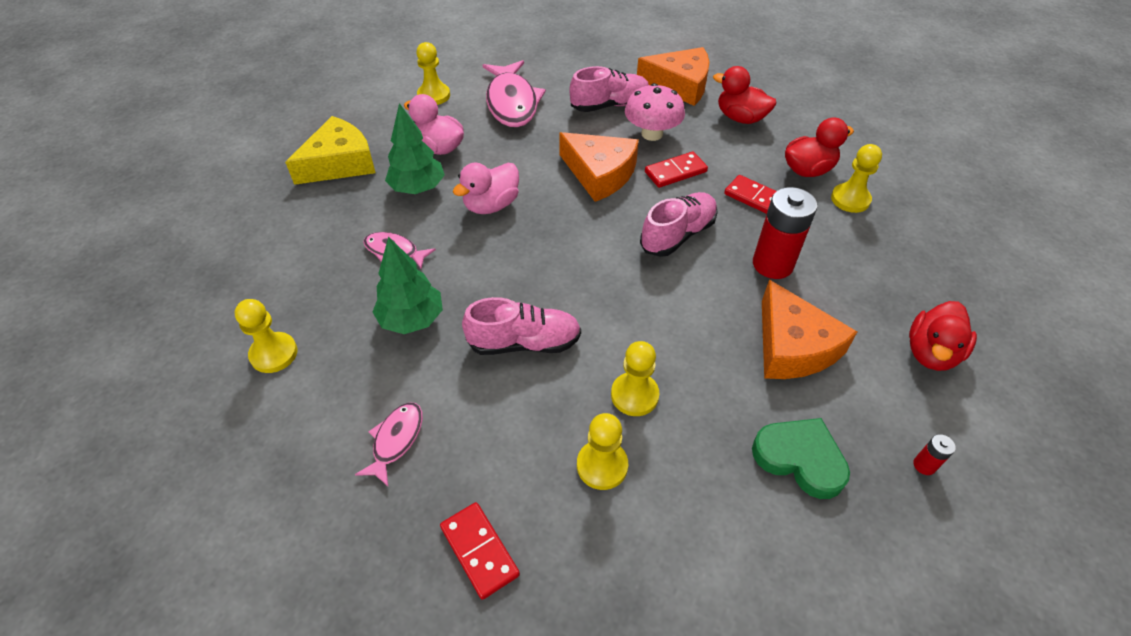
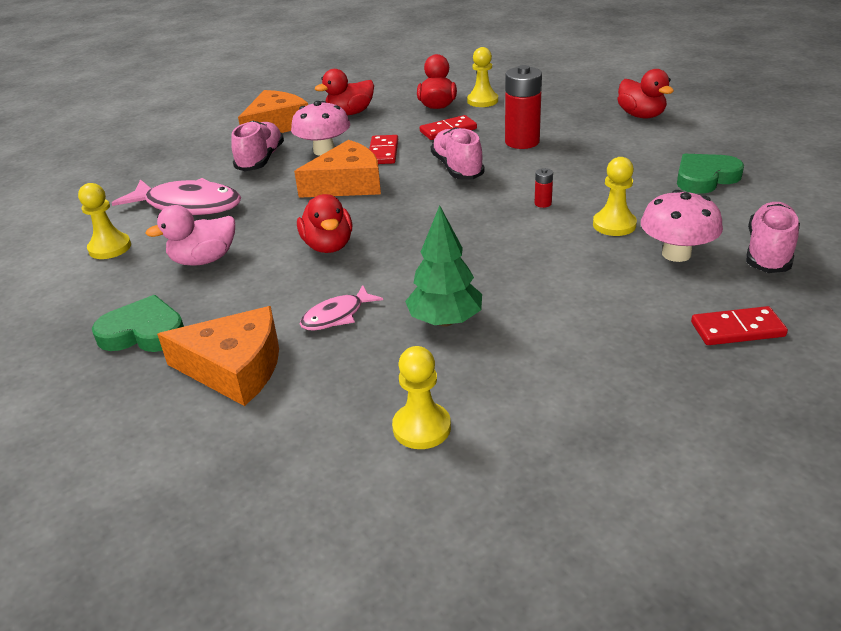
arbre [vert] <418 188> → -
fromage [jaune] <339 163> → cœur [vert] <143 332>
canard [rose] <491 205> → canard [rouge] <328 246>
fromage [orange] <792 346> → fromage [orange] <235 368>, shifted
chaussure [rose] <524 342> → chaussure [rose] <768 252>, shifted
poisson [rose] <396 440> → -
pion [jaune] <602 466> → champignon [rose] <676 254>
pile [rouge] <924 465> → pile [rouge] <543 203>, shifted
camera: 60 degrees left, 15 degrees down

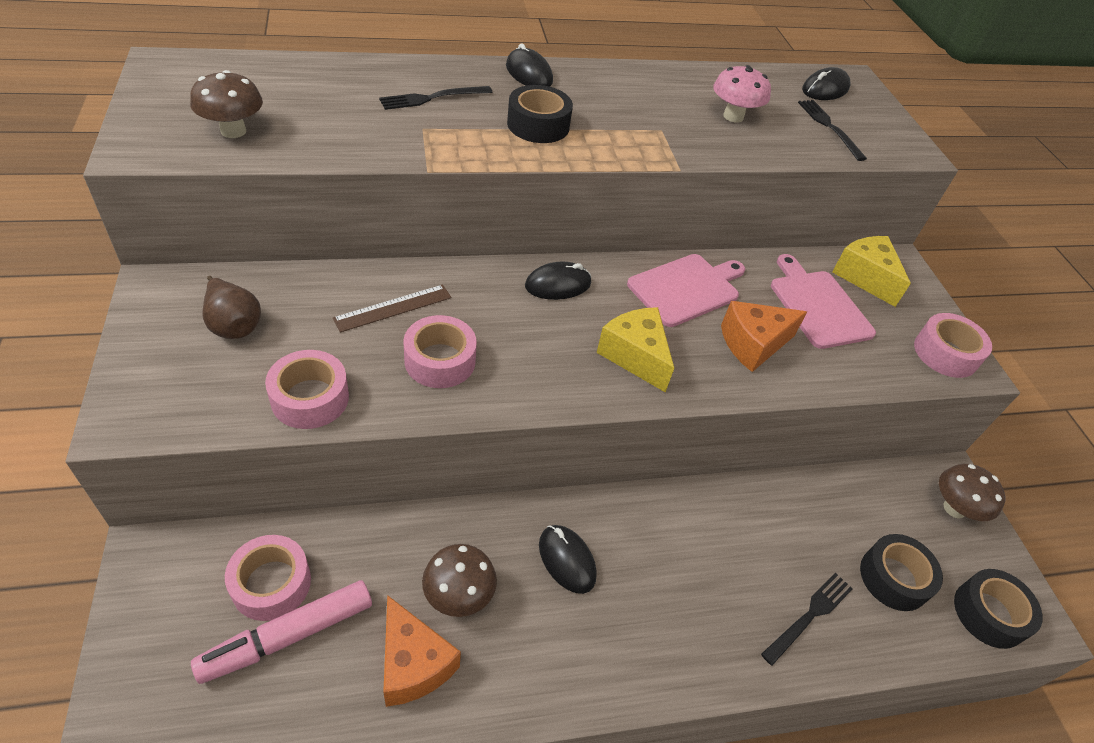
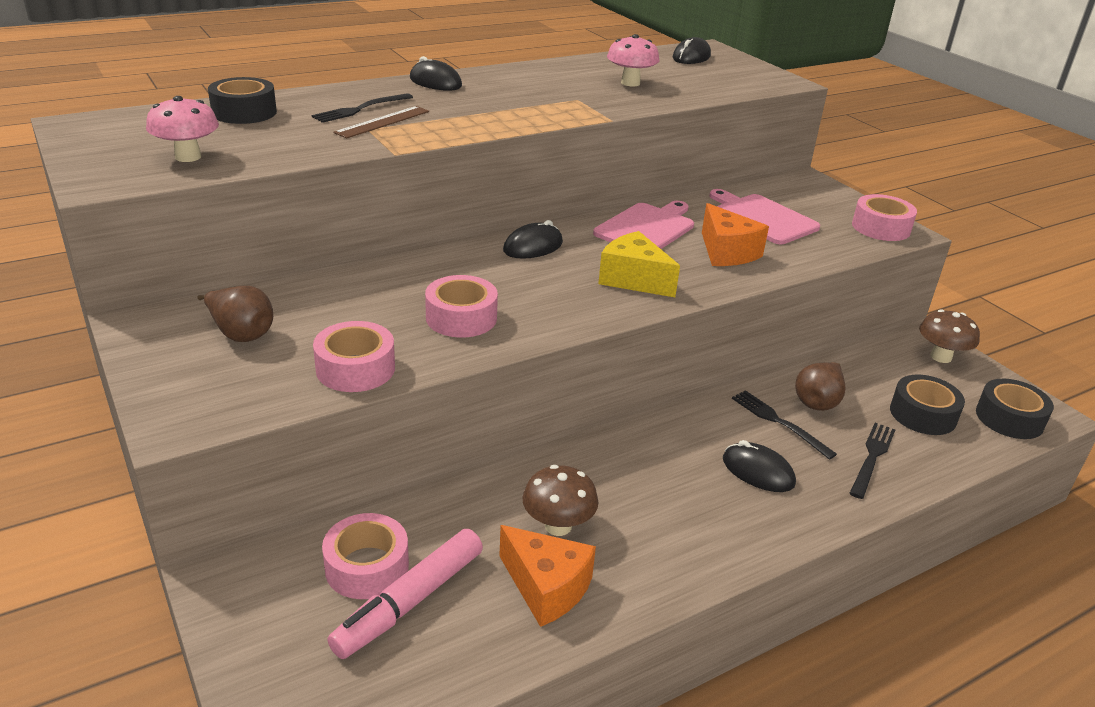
champignon [marron] <233 131> → champignon [rose] <188 157>
ruban adhésif [noir] <538 125> → ruban adhésif [noir] <244 112>, shifted
fourchette [noir] <829 127> → fourchette [noir] <779 422>, shifted
fromage [jaune] <865 277> → -
règle [marron] <393 308> → règle [marron] <383 122>, shifted
fromage [orange] <753 344> → fromage [orange] <726 252>, 75 degrees counterclockwise
souris [noir] <566 560> → souris [noir] <758 471>, shifted
- → poire [marron] <818 401>
camera: 15 degrees left, 15 degrees down

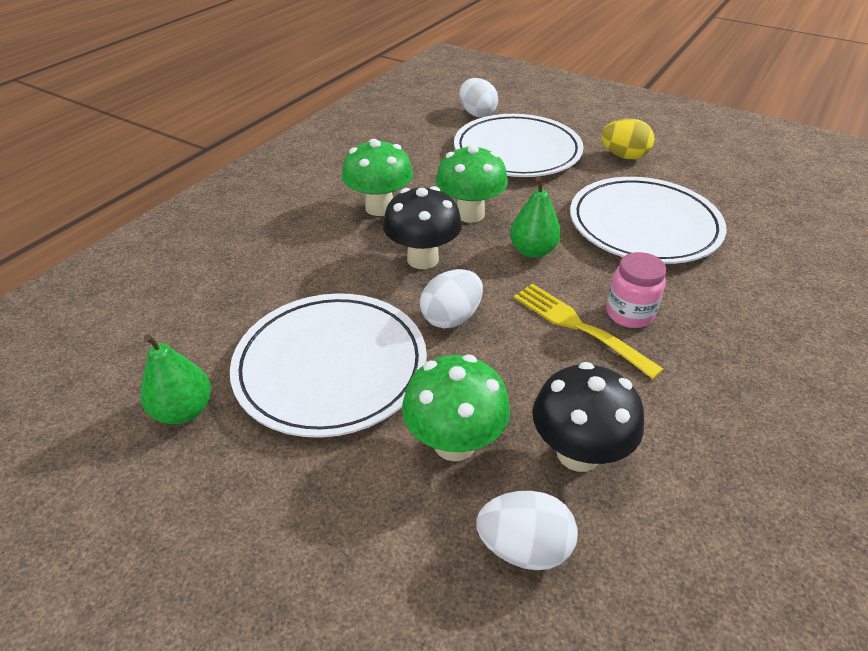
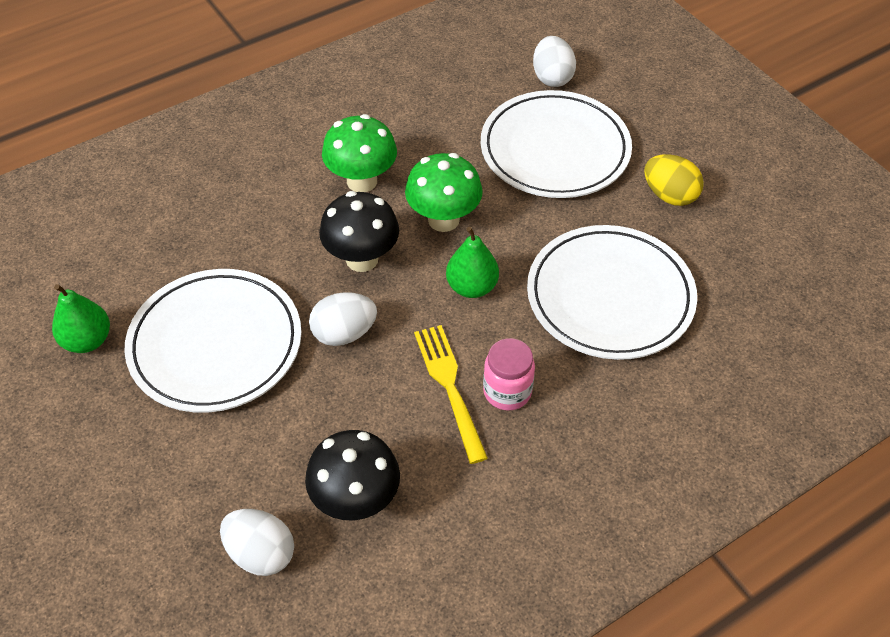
champignon [vert] <454 443> → -
camera: 25 degrees right, 10 degrees up

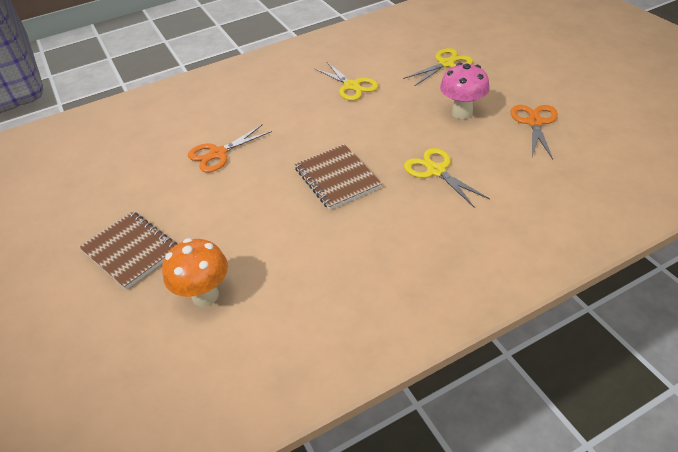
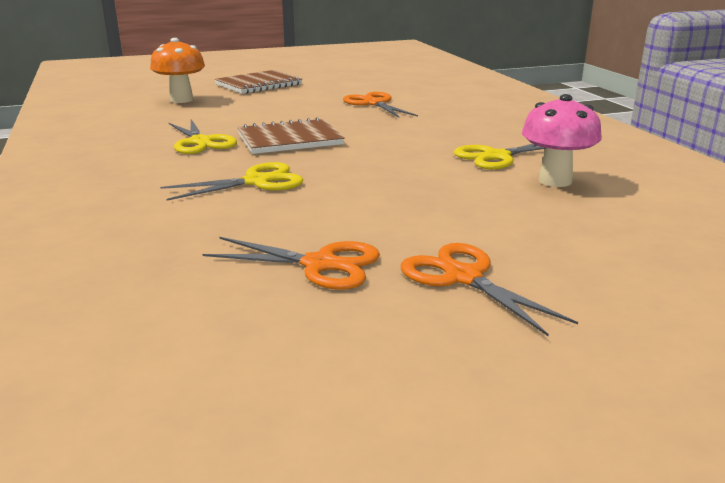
ciseaux [jaune] <446 64> → ciseaux [jaune] <201 142>, shifted
champignon [rose] <462 113> → champignon [rose] <555 181>, shifted
- → ciseaux [orange] <463 277>
camera: 95 degrees right, 20 degrees down

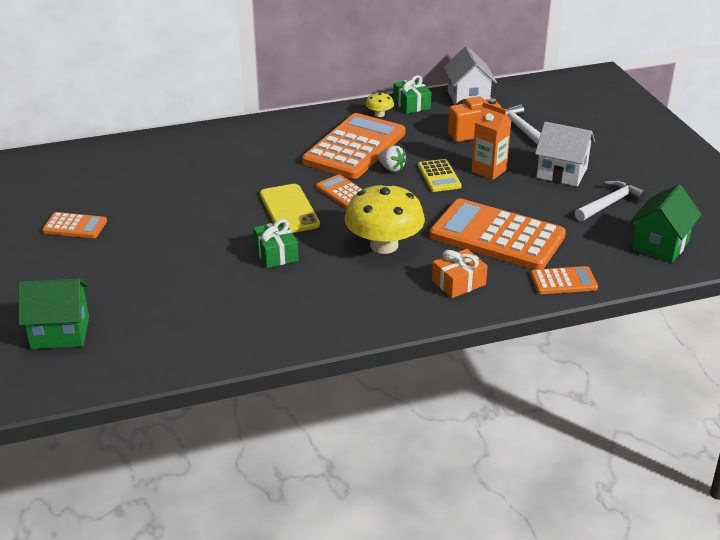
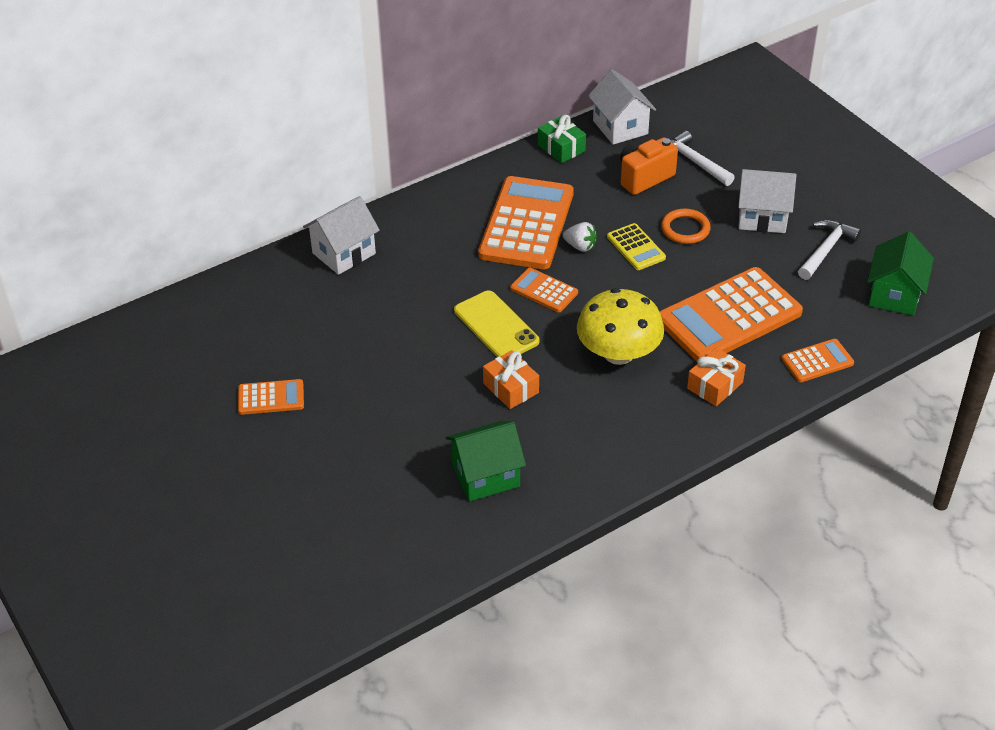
champignon [jaune] <379 114> → -
brique de lait [orange] <489 170> → anneau [orange] <685 229>
calculatrice [orange] <497 236> → calculatrice [orange] <729 317>, 45 degrees counterclockwise
cadeau [vert] <276 253> → cadeau [orange] <511 388>
maison [vert] <60 332> → maison [vert] <485 476>, shifted
- → maison [blanc] <344 253>
camera: 15 degrees left, 10 degrees up

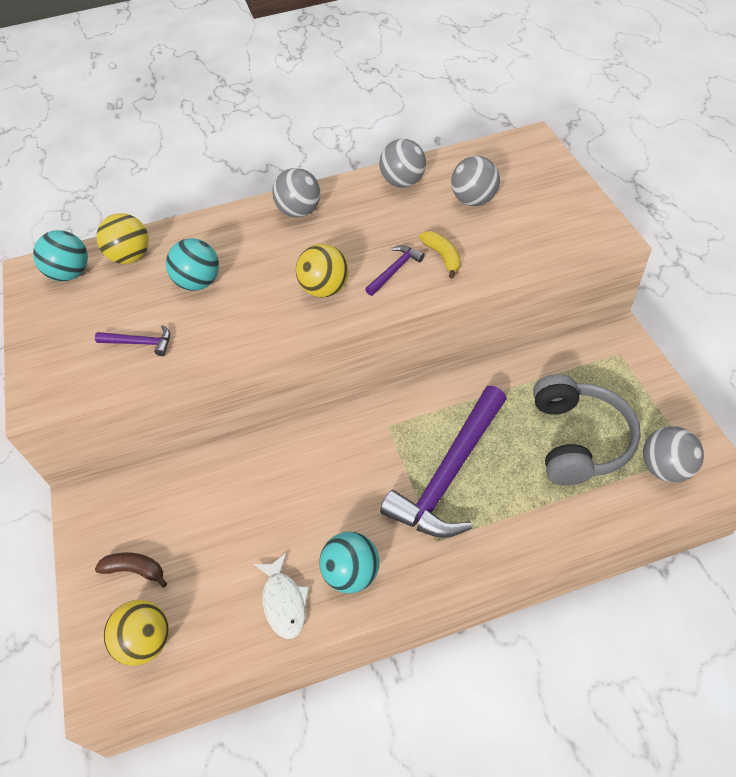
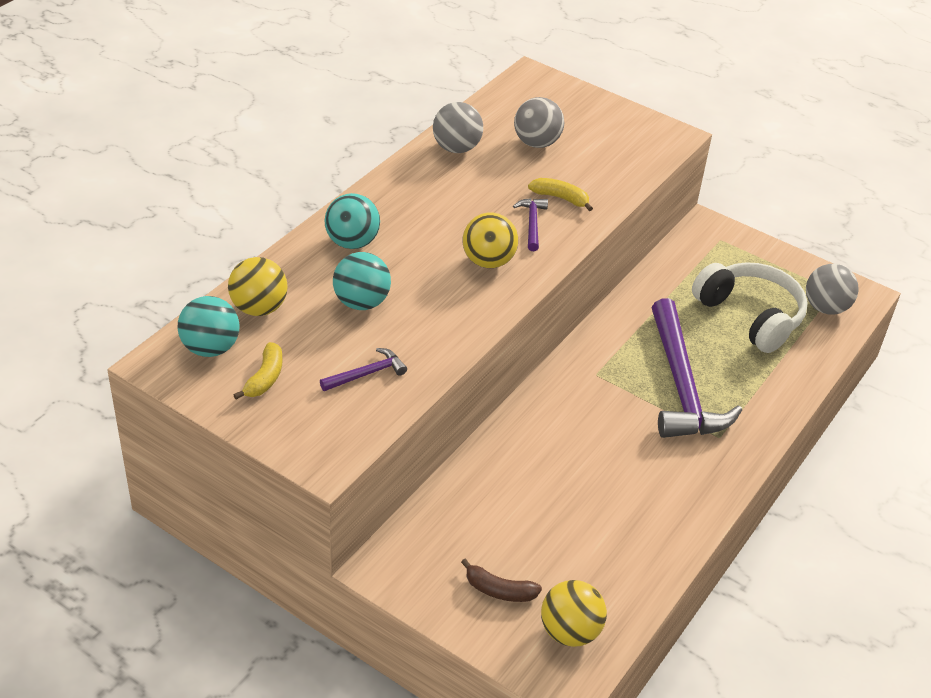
balle [gris] <299 211> → -
casque audio [gris] <578 440> → casque audio [blanc] <750 316>
balle [turquoise] <352 573> → balle [turquoise] <352 242>, shifted
banane [marron] <135 570> → banane [marron] <499 590>, 135 degrees counterclockwise
poisson [blanc] <284 602> → -
- → banane [jaune] <265 378>
camera: 45 degrees left, 10 degrees down

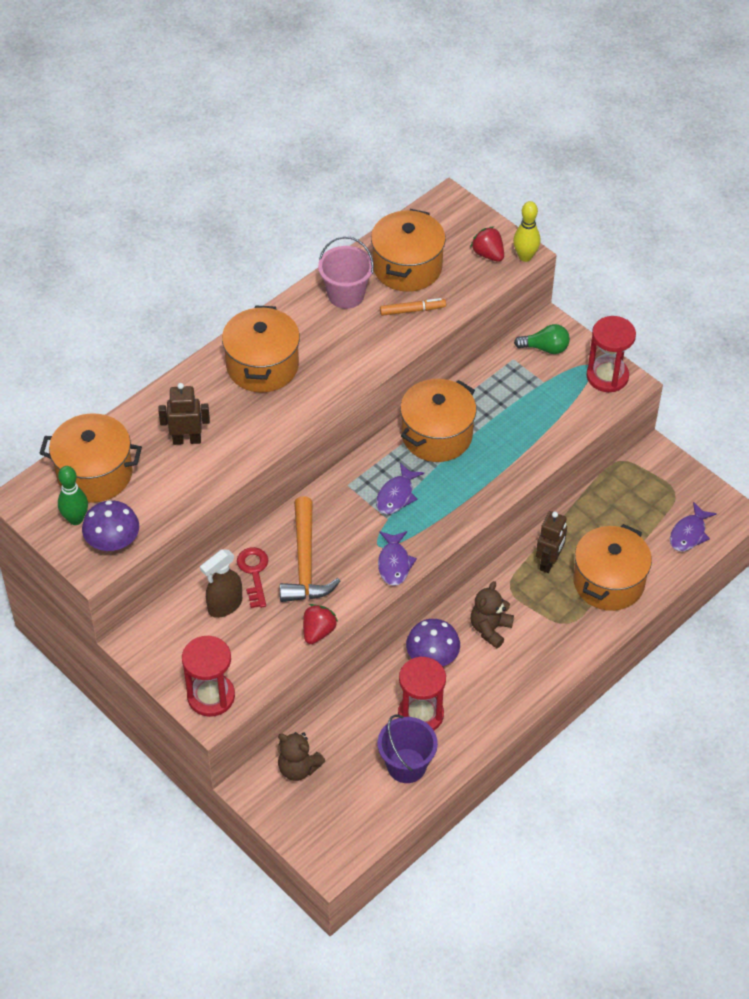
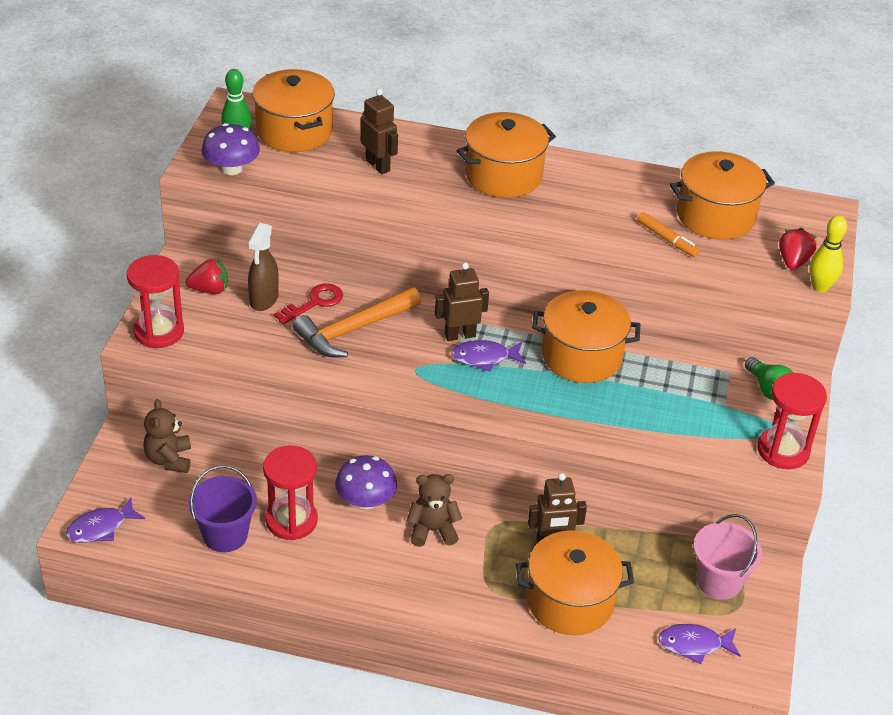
seau [rose] <346 295> → seau [rose] <719 582>, shifted
poisson [violet] <394 563> → poisson [violet] <101 528>, shifted
vaporisateur [marron] <224 605> → vaporisateur [marron] <263 299>, 90 degrees counterclockwise
fraise [rouge] <318 631> → fraise [rouge] <209 290>, shifted
- → robot [marron] <460 335>
camera: 55 degrees right, 10 degrees down

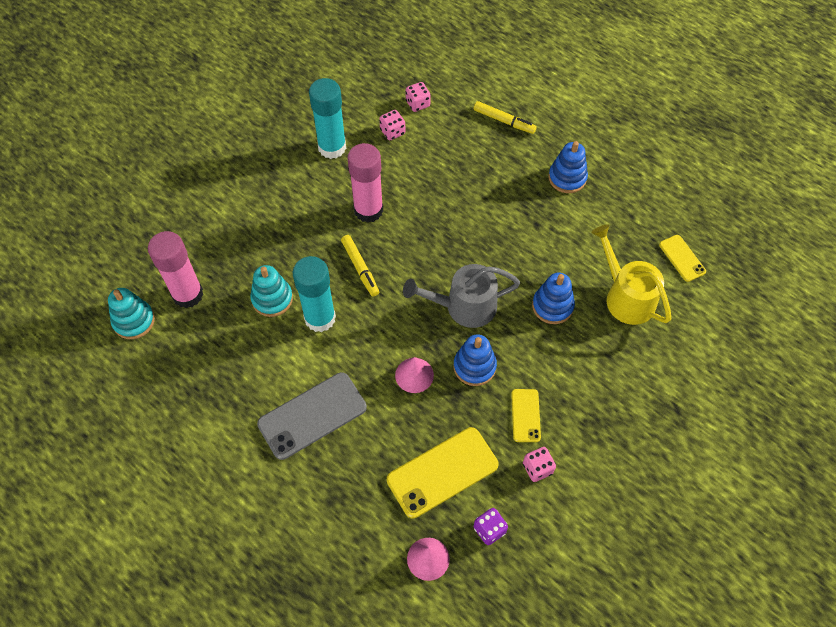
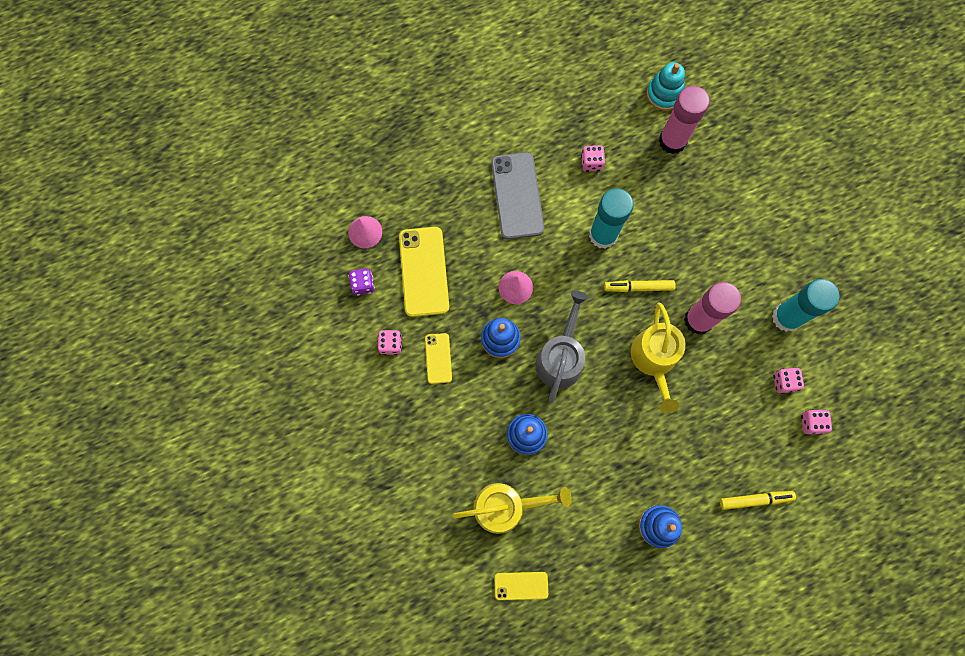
feutre [jaune] <504 121> → feutre [jaune] <755 500>, 150 degrees counterclockwise
jouet à empiler [turquoise] <272 299> → -
téléphone [jaune] <525 415> → téléphone [jaune] <438 358>, 60 degrees clockwise
- → dé [rose] <591 163>
- → arrosoir [jaune] <654 359>
camera: 115 degrees right, 15 degrees up

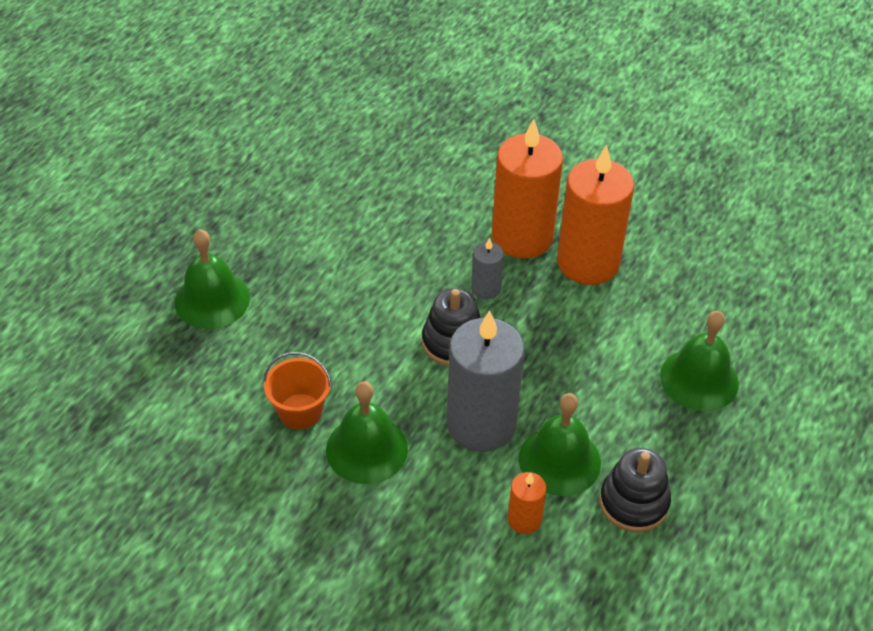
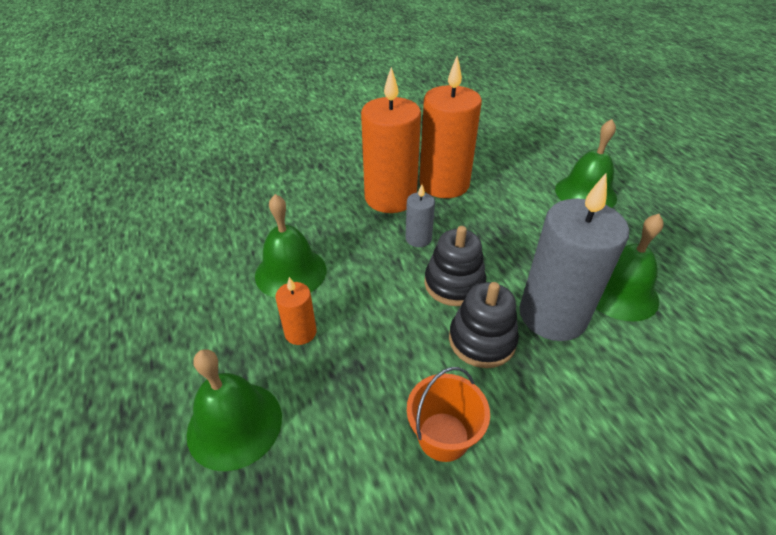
cloche [vert] <366 449> → cloche [vert] <290 272>, shifted
jouet à empiler [noir] <633 503> → jouet à empiler [noir] <482 340>, shifted
bougie [orange] <524 520> → bougie [orange] <300 332>, shifted
camera: 50 degrees left, 5 degrees down

